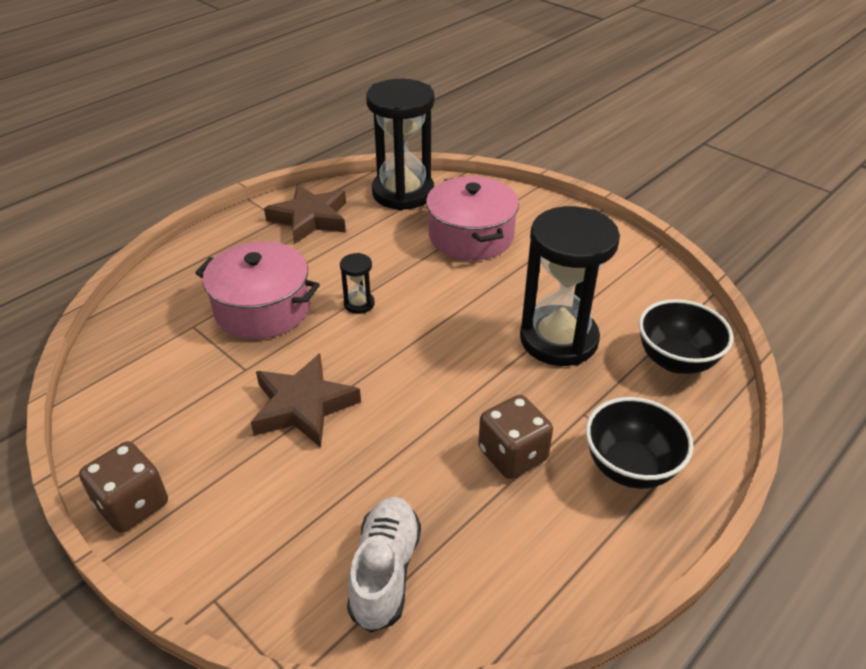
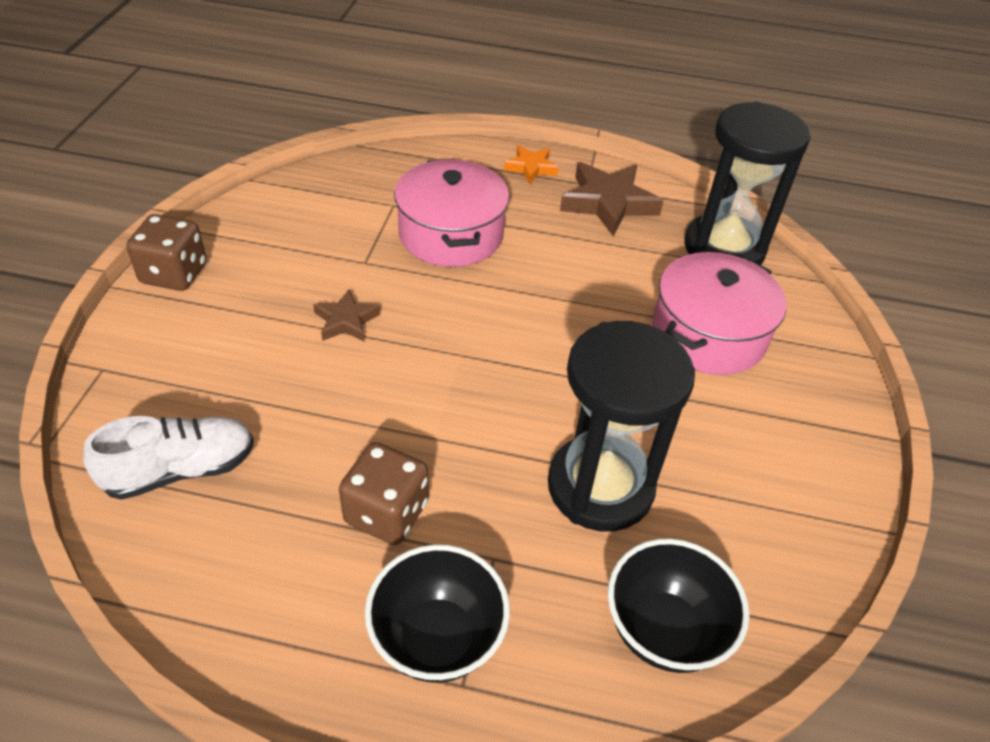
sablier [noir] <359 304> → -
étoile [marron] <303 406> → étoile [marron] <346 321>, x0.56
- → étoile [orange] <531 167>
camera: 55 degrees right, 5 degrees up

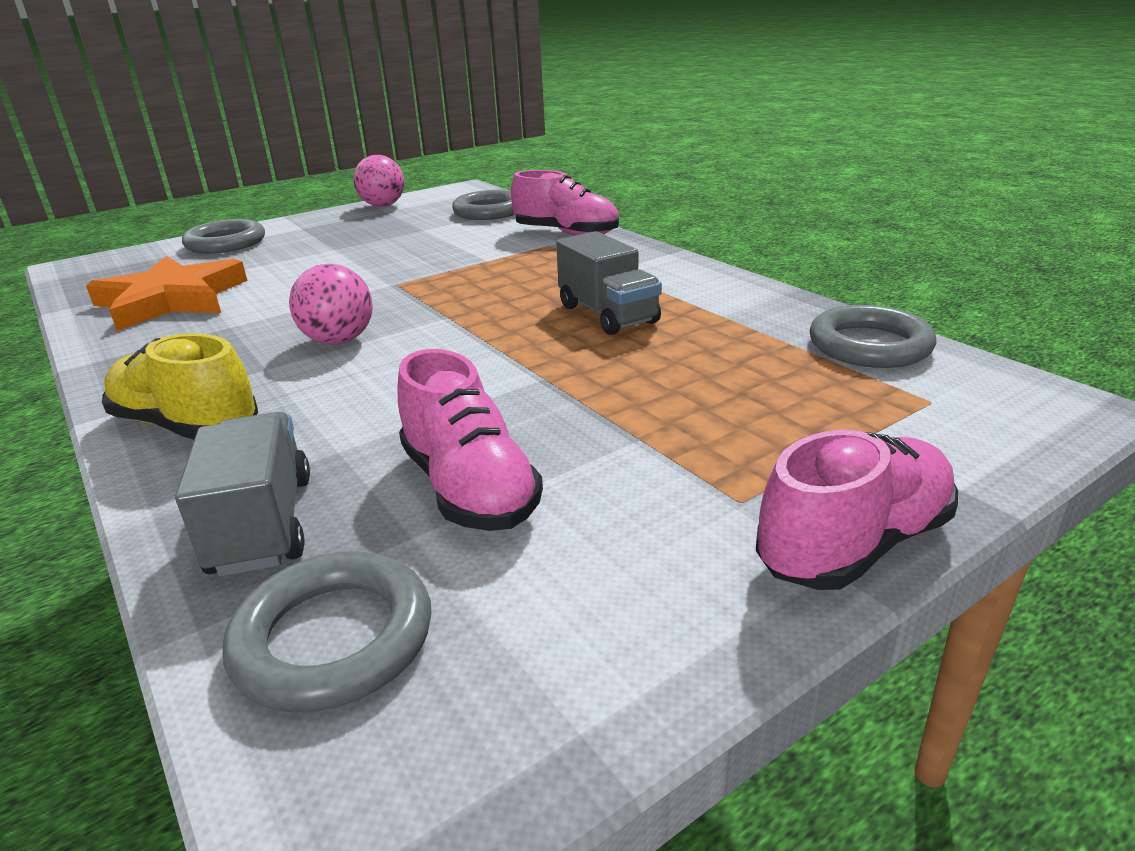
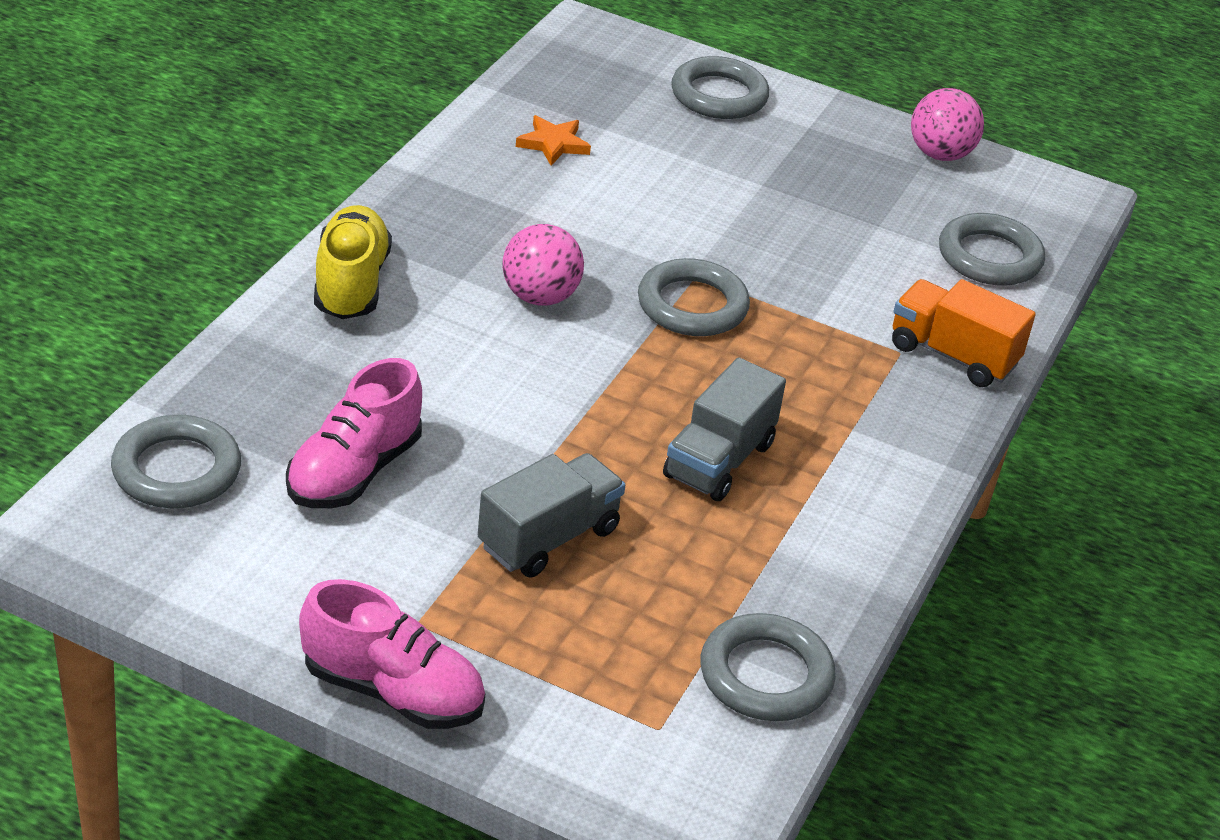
chaussure [rose] <566 234> → camion [orange] <952 355>
étoile [orange] <171 300> → étoile [orange] <553 144>, x0.47
camion [gris] <262 524> → camion [gris] <548 538>, shifted
- → anneau [gris] <692 305>
camera: 55 degrees right, 10 degrees up

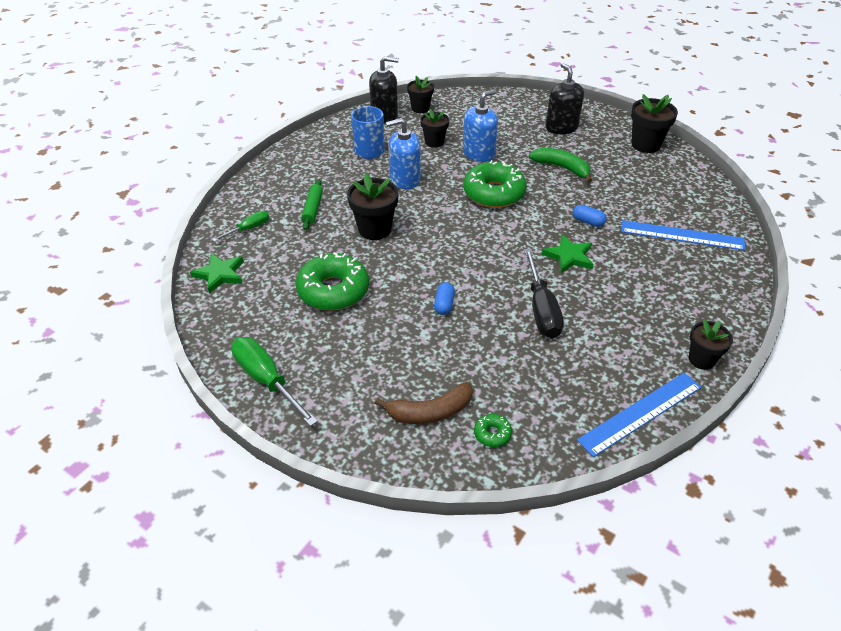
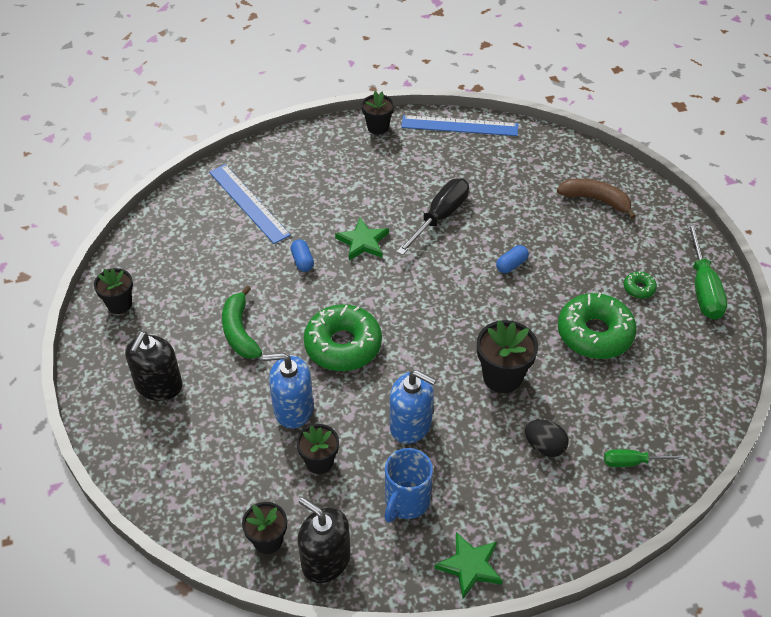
pot de fleurs [noir] <645 145> → pot de fleurs [noir] <119 304>, x0.66
rouleau à pâtisserie [vert] <312 209> → œuf [noir] <544 446>
étoile [vert] <220 274> → étoile [vert] <470 566>, shifted
beignet [vert] <492 434> → beignet [vert] <639 288>, shifted
camera: 140 degrees left, 5 degrees up

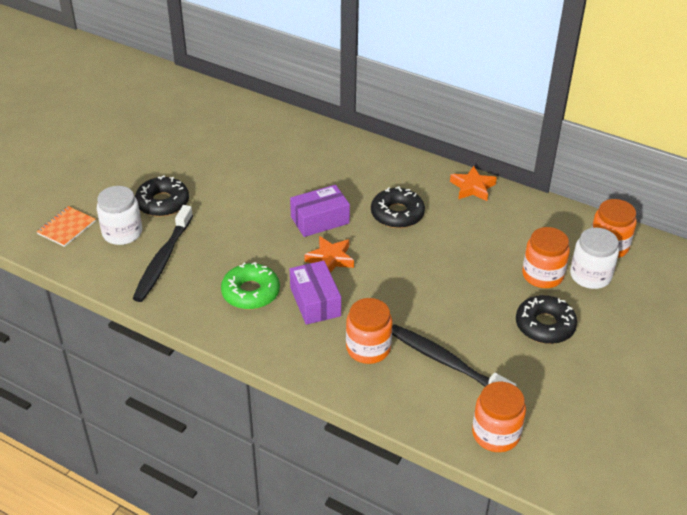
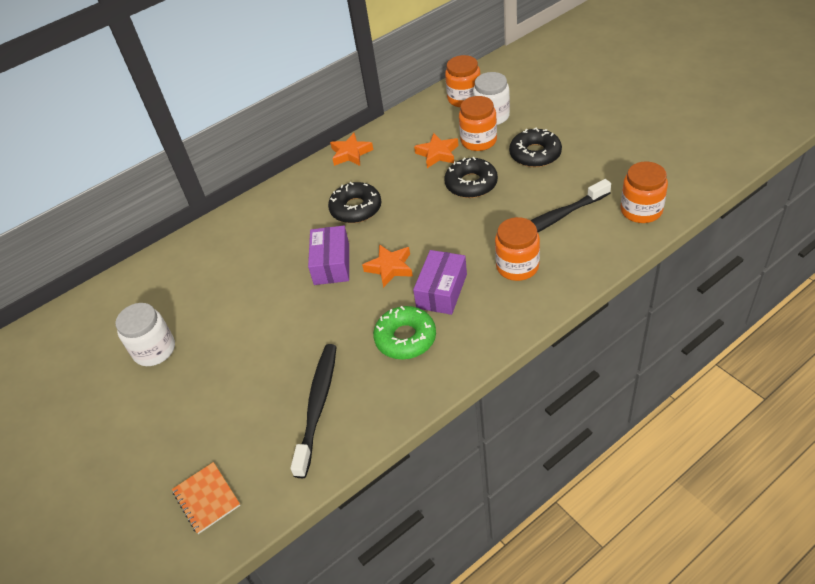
beignet [noir] <162 203> → beignet [noir] <471 184>, shifted
bocal [blanc] <122 233> → bocal [blanc] <154 350>, shifted
brosse à dents [noir] <163 260> → brosse à dents [noir] <317 406>, 120 degrees counterclockwise
boîte [violet] <315 302> → boîte [violet] <442 291>, 75 degrees counterclockwise
- → étoile [orange] <437 154>
camera: 60 degrees left, 5 degrees up

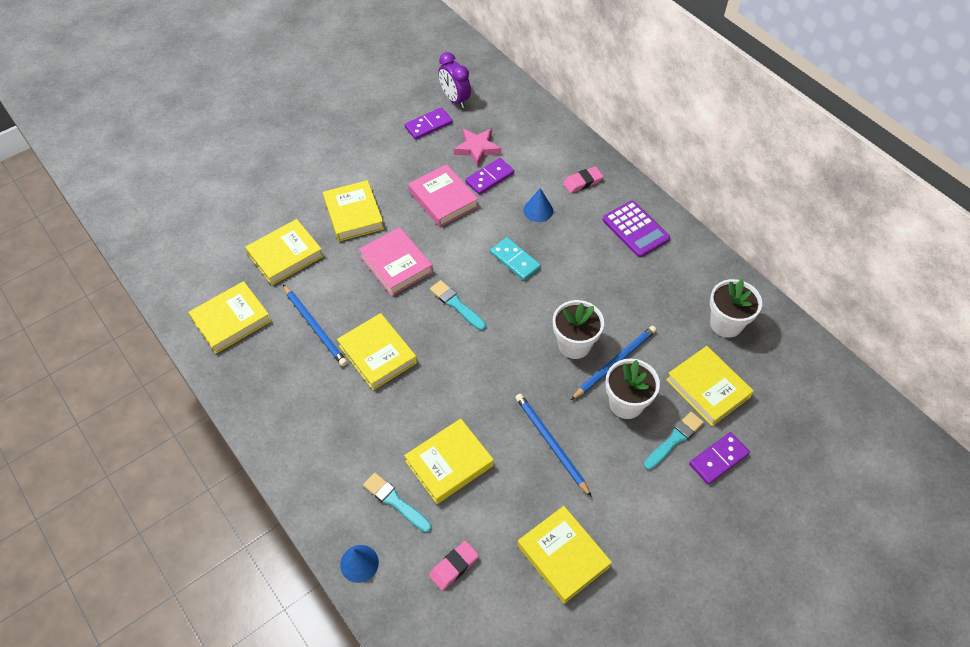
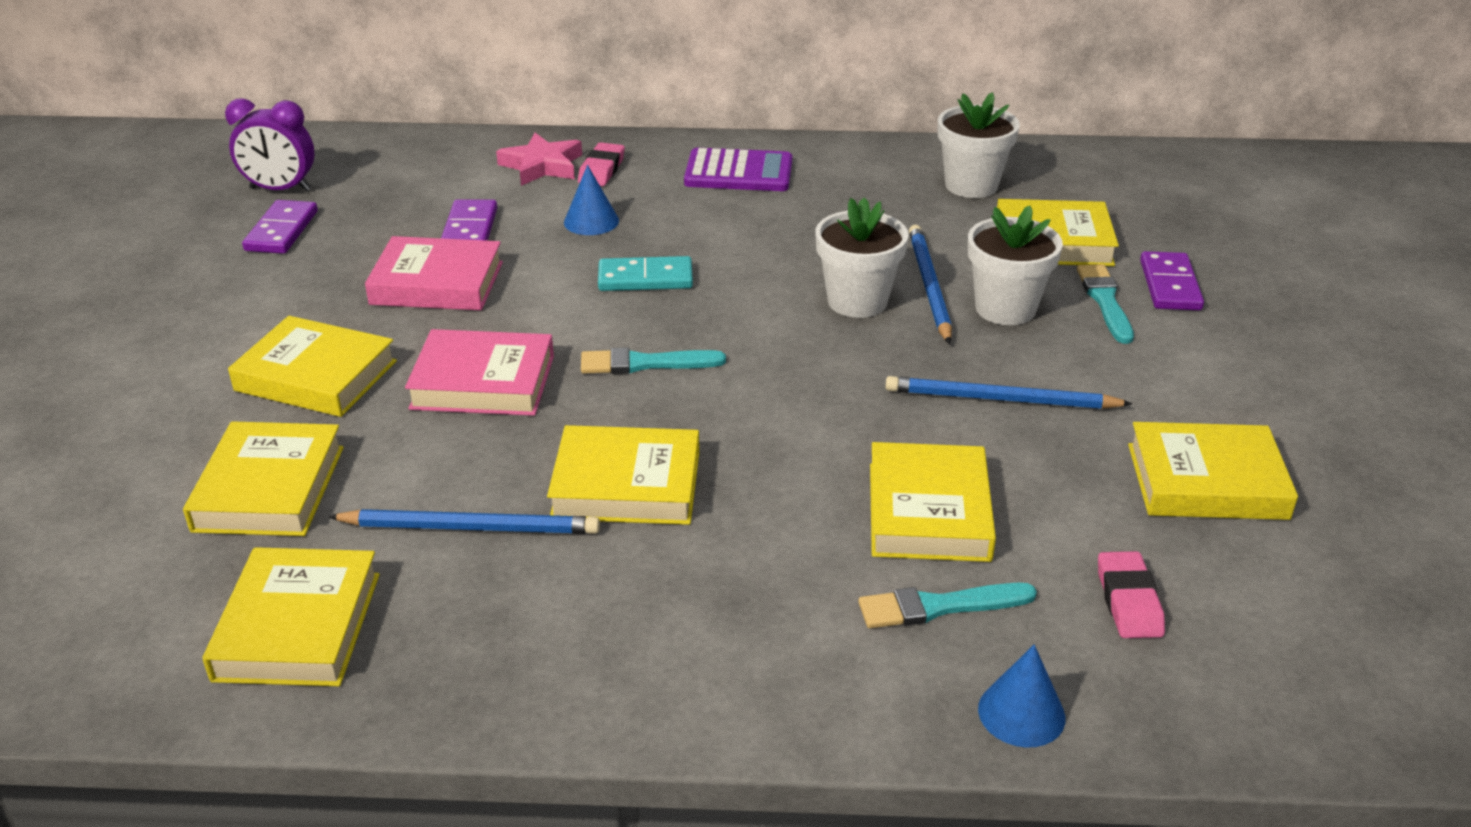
étoile [rose] <477 148> → étoile [rose] <542 166>, shifted
camera: 50 degrees left, 20 degrees down

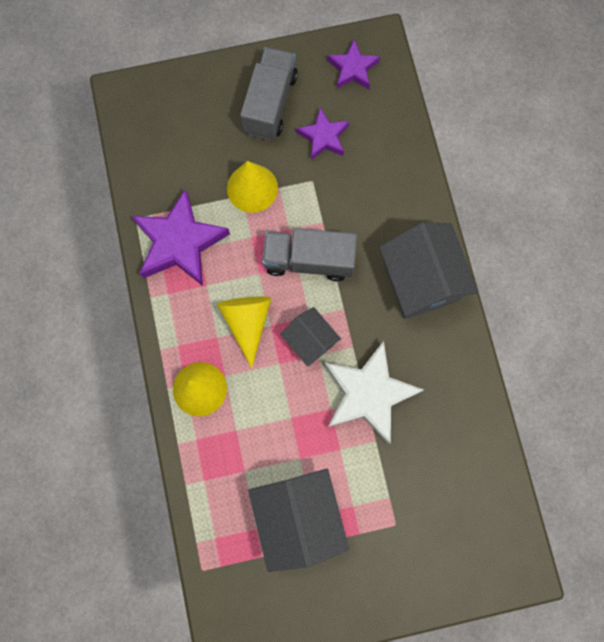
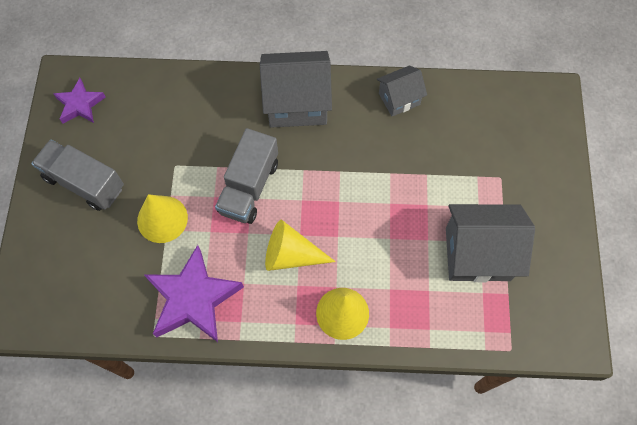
étoile [violet] <323 137> → -
maison [gris] <310 341> → maison [gris] <399 99>, shifted
étoile [blanc] <368 394> → -
camera: 75 degrees left, 10 degrees down

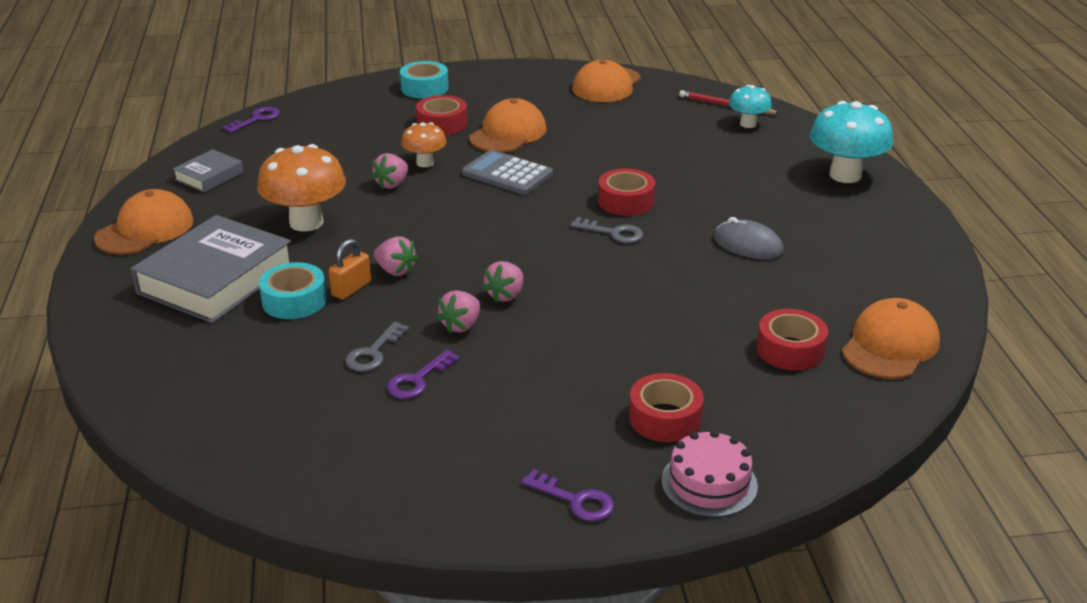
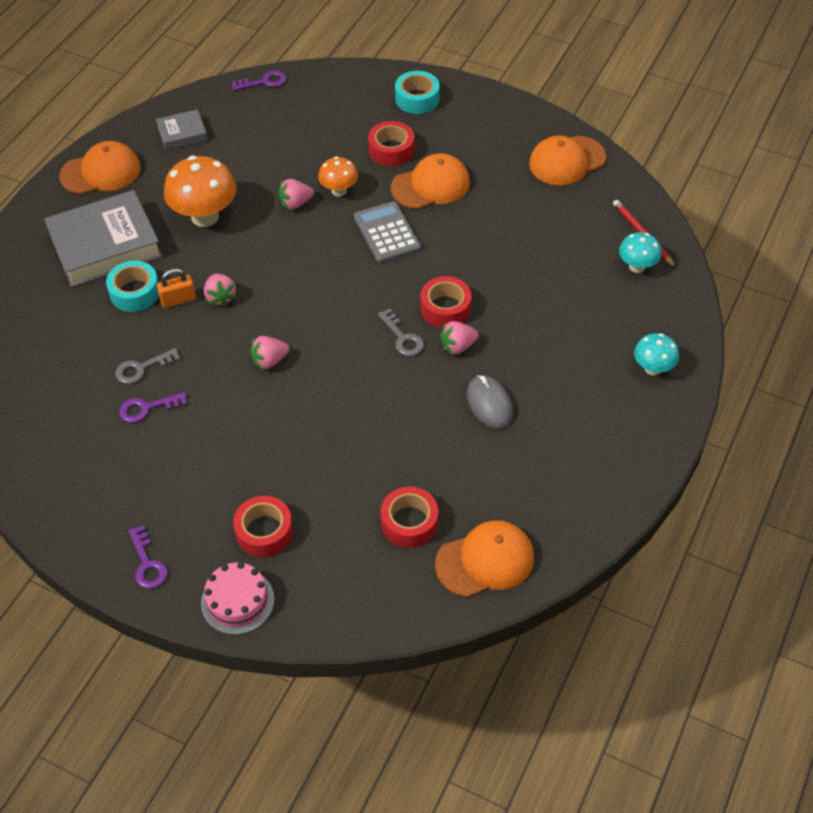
champignon [turquoise] <845 175> → champignon [turquoise] <653 368>, x0.57
fraise [rose] <461 325> → fraise [rose] <458 346>, shifted
camera: 35 degrees right, 20 degrees up

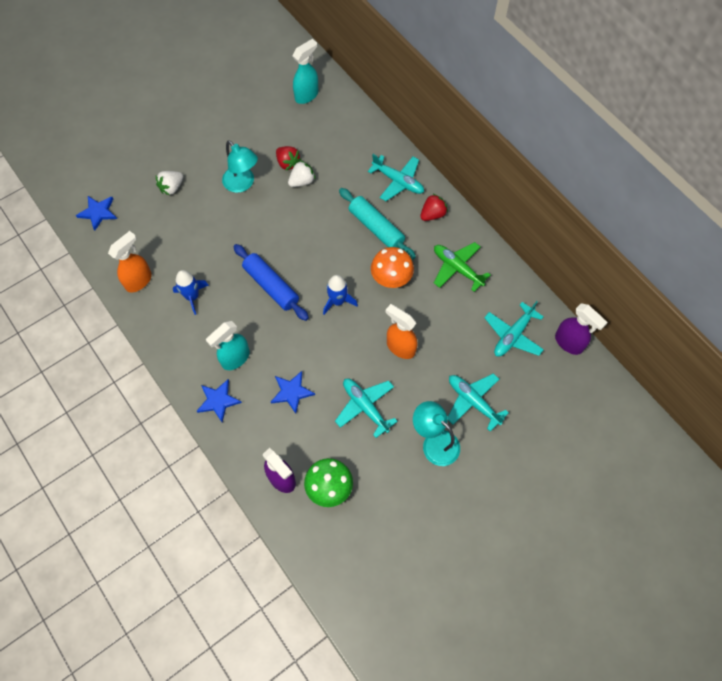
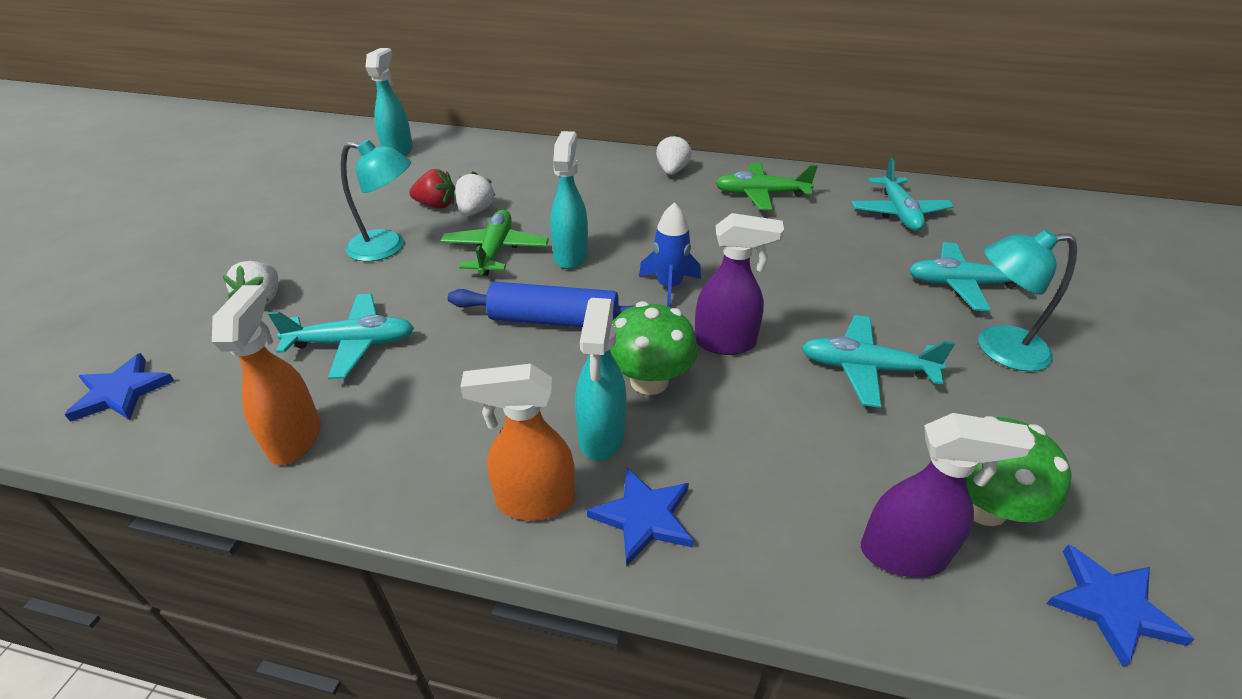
avion [turquoise] <398 181> → avion [turquoise] <353 344>, shifted
rouleau à pâtisserie [turquoise] <376 228> → -
fraise [rouge] <432 214> → fraise [blanc] <672 171>
champignon [orange] <391 278> → -
fusée [bleu] <192 297> → -
vaporisateur [violet] <569 343> → vaporisateur [violet] <725 343>, shifted
vaporisateur [orange] <400 347> → vaporisateur [orange] <534 501>, shifted
étoile [bleu] <291 392> → étoile [bleu] <1110 606>, shifted
- → vaporisateur [turquoise] <571 255>
- → avion [vert] <495 251>
- → champignon [vert] <649 381>
camera: 40 degrees left, 25 degrees down

